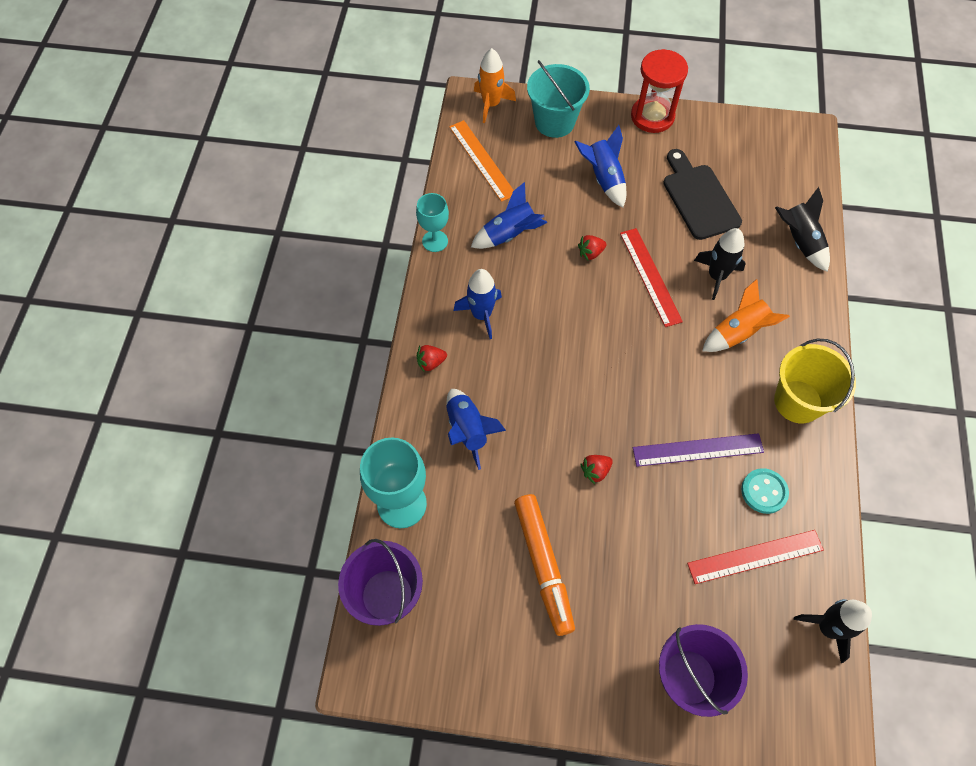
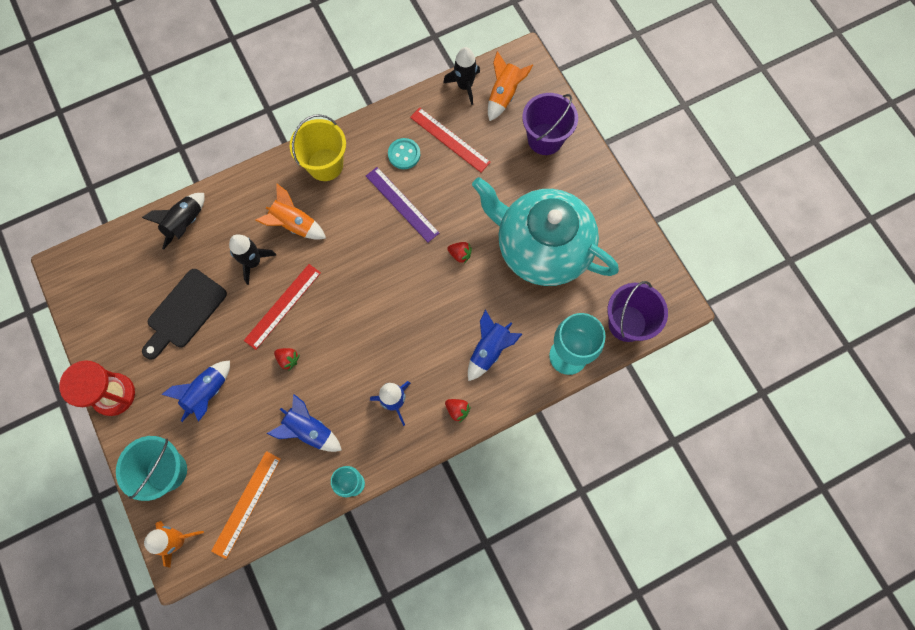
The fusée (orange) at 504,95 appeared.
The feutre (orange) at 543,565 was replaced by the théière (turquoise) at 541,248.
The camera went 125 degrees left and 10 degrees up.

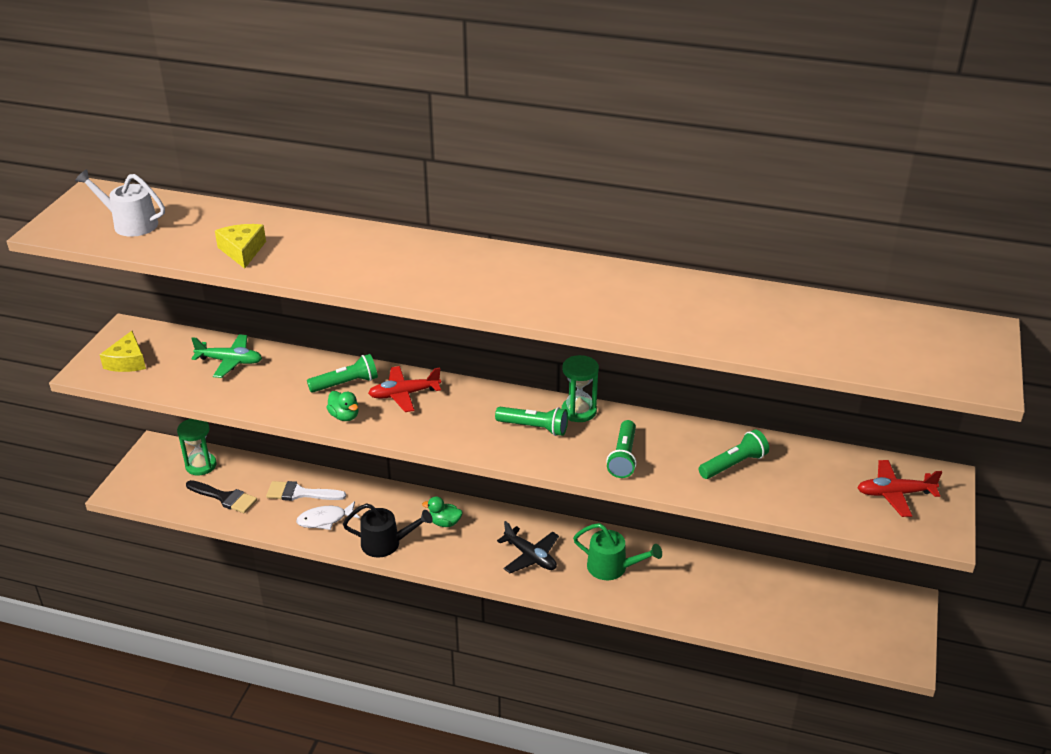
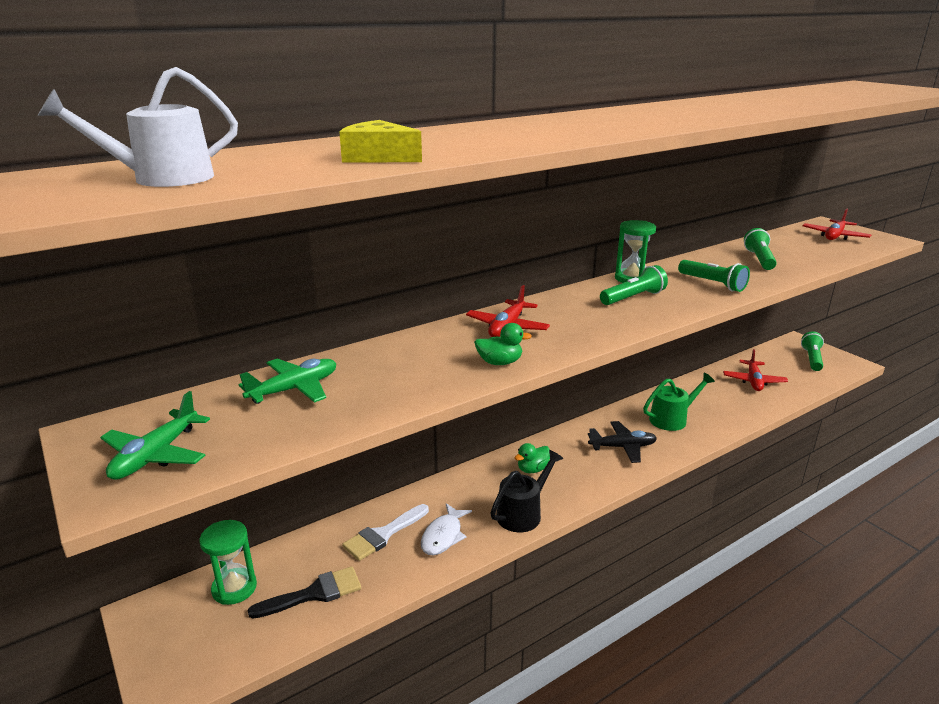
The avion (rouge) at 753,381 appeared.
The lampe de poche (vert) moved from 346,384 to 812,359.
The fromage (jaune) at 127,361 was replaced by the avion (vert) at 156,455.
The camera went 50 degrees left and 10 degrees down.

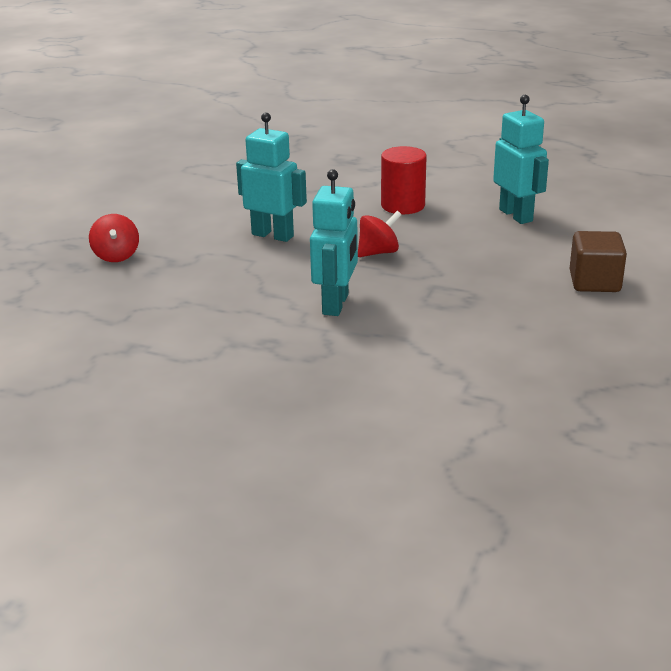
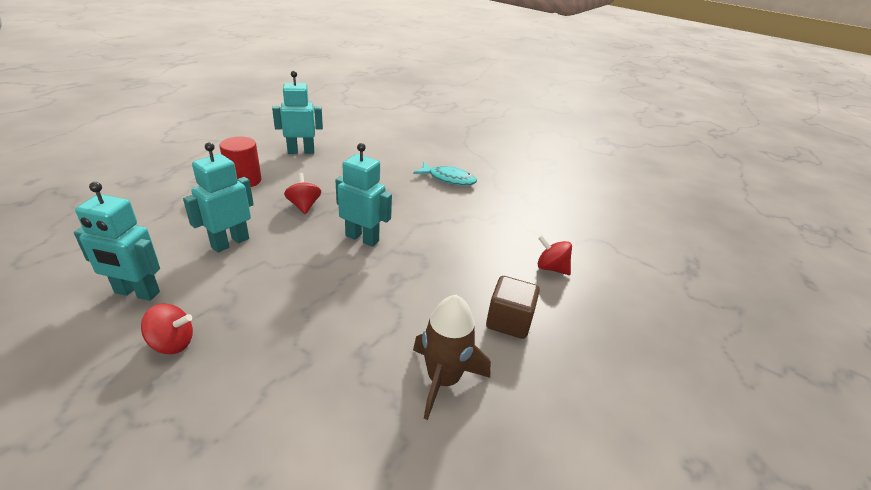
The robot (turquoise) at 137,293 appeared.
The poisson (turquoise) at 448,179 appeared.
The fusée (marron) at 443,380 appeared.
The toupie (rouge) at 551,268 appeared.
The cube (marron) moved from 594,282 to 509,321.
The camera went 80 degrees left and 5 degrees up.

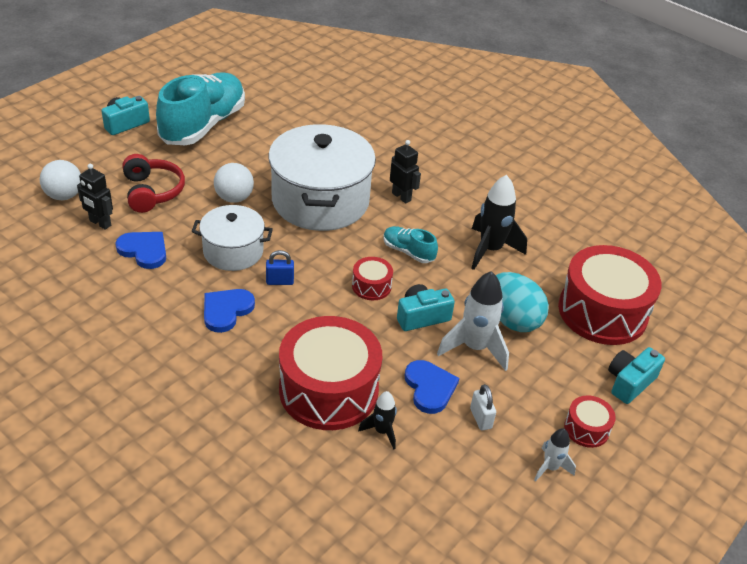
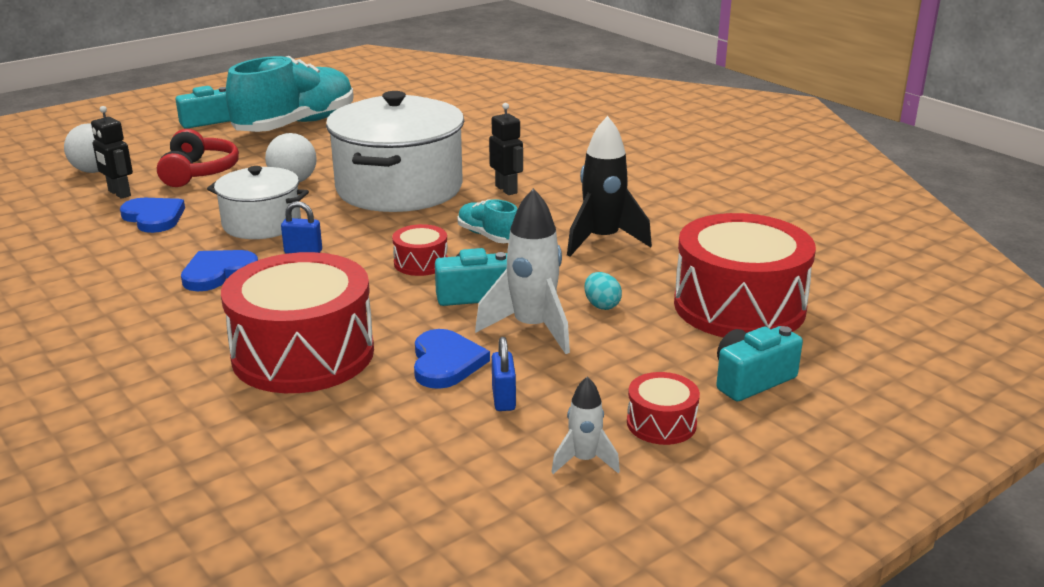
The fusée (noir) at 382,431 disappeared.
The cadenas (blanc) at 480,418 became the cadenas (bleu) at 503,399.
The œuf (turquoise) at 512,319 changed to 0.47 times the size.
The camera went 15 degrees right and 15 degrees down.

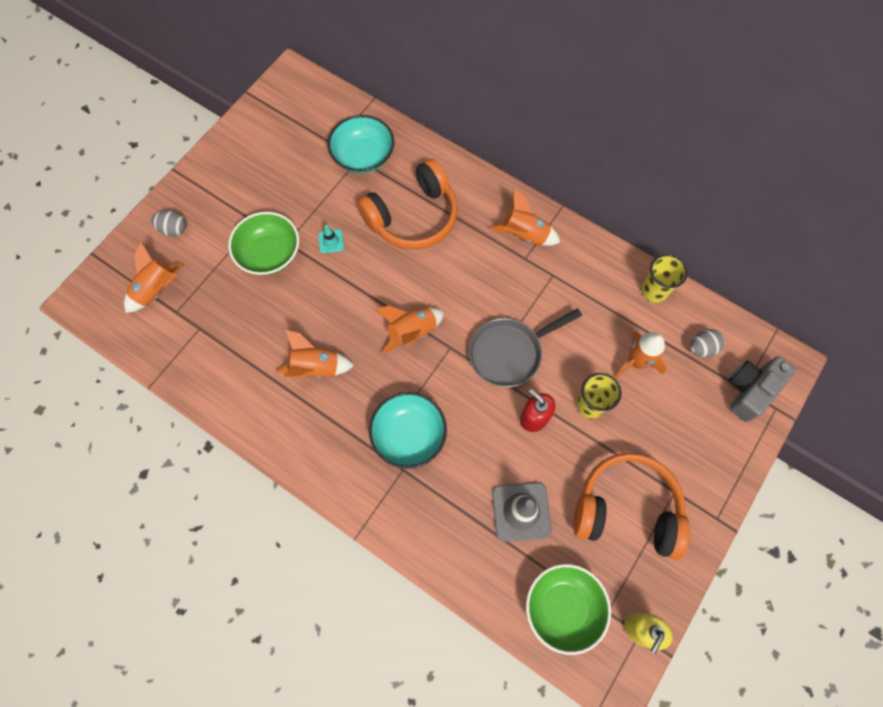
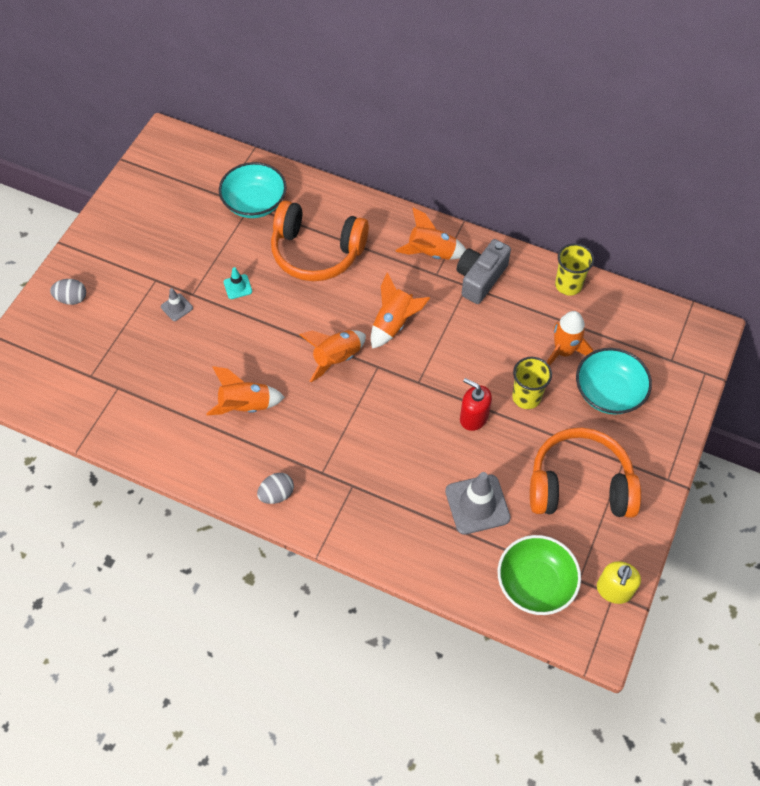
The poêle (gris) at 509,353 disappeared.
The fusée (orange) moved from 157,290 to 394,324.
The bol (turquoise) moved from 409,435 to 608,392.
The œuf (gris) moved from 702,348 to 277,494.
The appareil photo (gris) moved from 750,390 to 480,278.
The bol (vert) at 269,254 was replaced by the cône de chantier (gris) at 176,307.
The casque audio (orange) at 413,217 turned 60 degrees clockwise.
The camera went 10 degrees left and 10 degrees down.

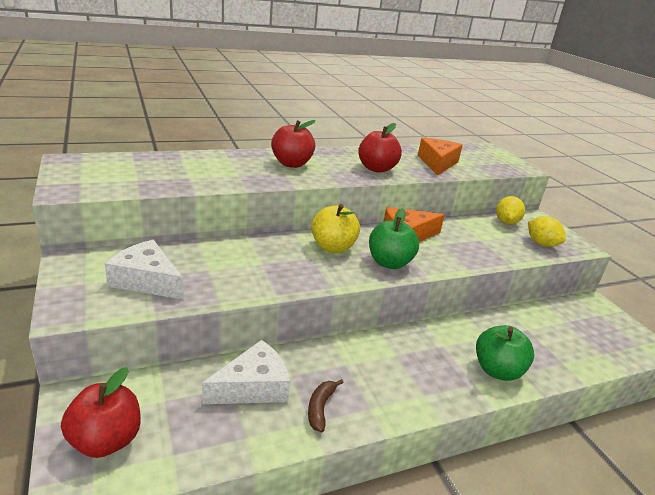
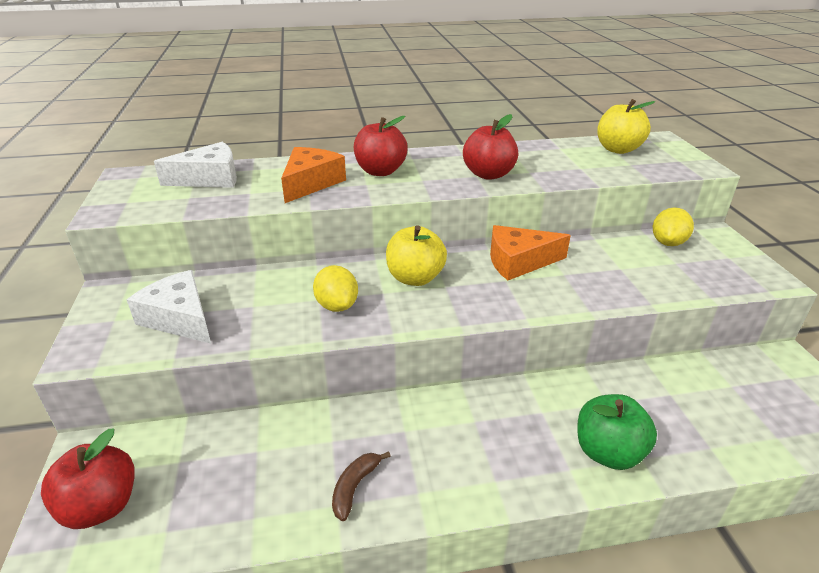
The pomme (vert) at 389,263 disappeared.
The pomme (jaune) at 618,149 appeared.
The fromage (blanc) moved from 253,386 to 210,178.
The fromage (orange) moved from 437,163 to 310,183.
The citron (jaune) moved from 541,244 to 337,306.
The camera went 15 degrees right and 5 degrees up.

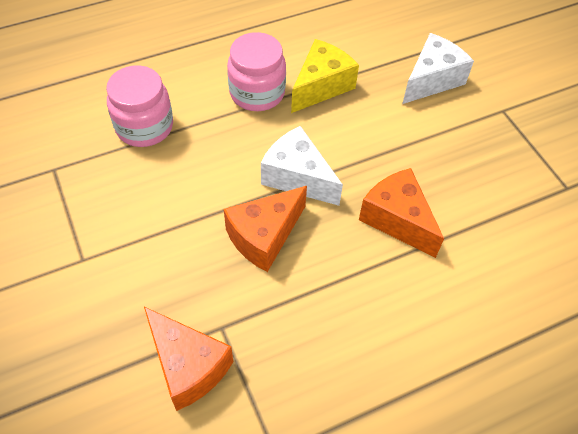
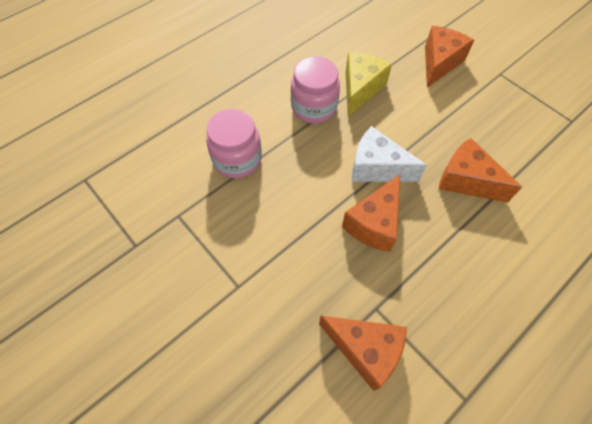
The fromage (blanc) at 431,80 became the fromage (orange) at 439,63.
The camera went 15 degrees left and 5 degrees up.

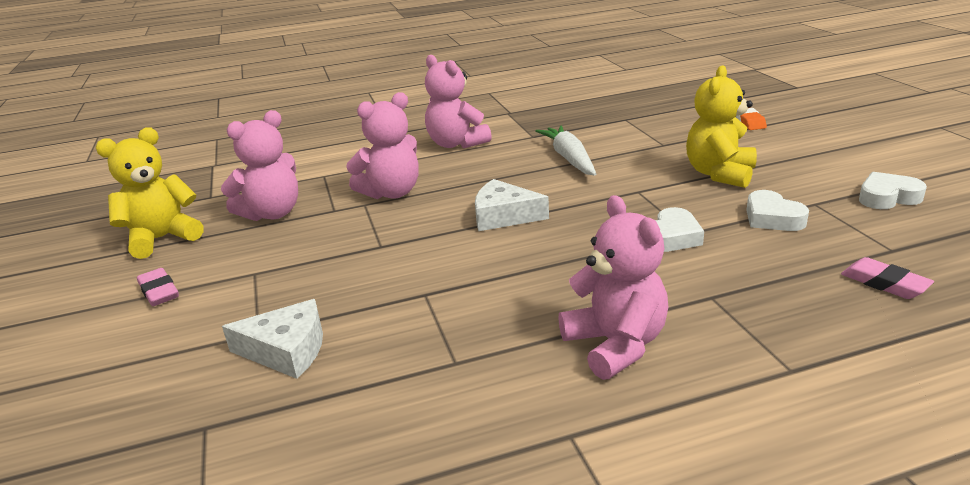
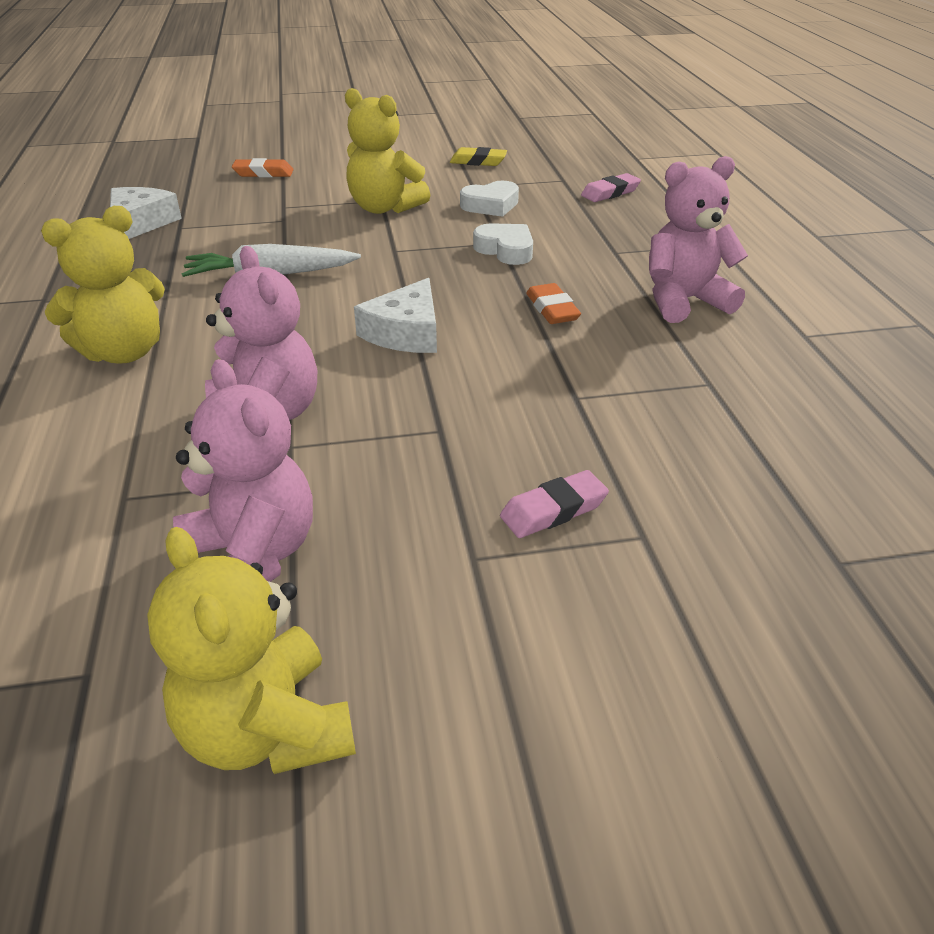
The gomme (orange) at 552,309 appeared.
The gomme (rose) moved from 159,291 to 553,510.
The fromage (blanc) moved from 287,350 to 140,223.
The cœur (blanc) at 887,197 was replaced by the gomme (jaune) at 478,161.
The ours en peluche (rose) at 456,144 became the ours en peluche (jaune) at 124,352.
The camera went 85 degrees left and 10 degrees up.

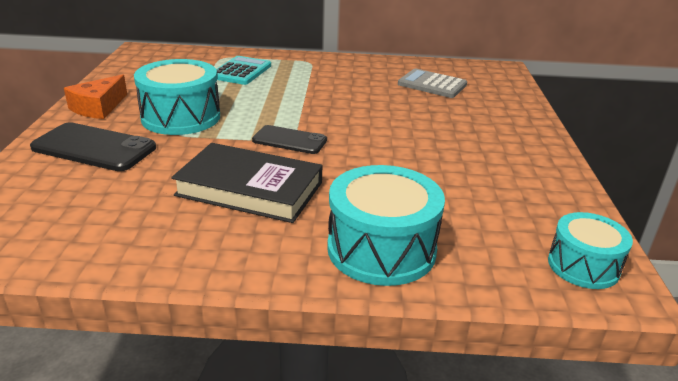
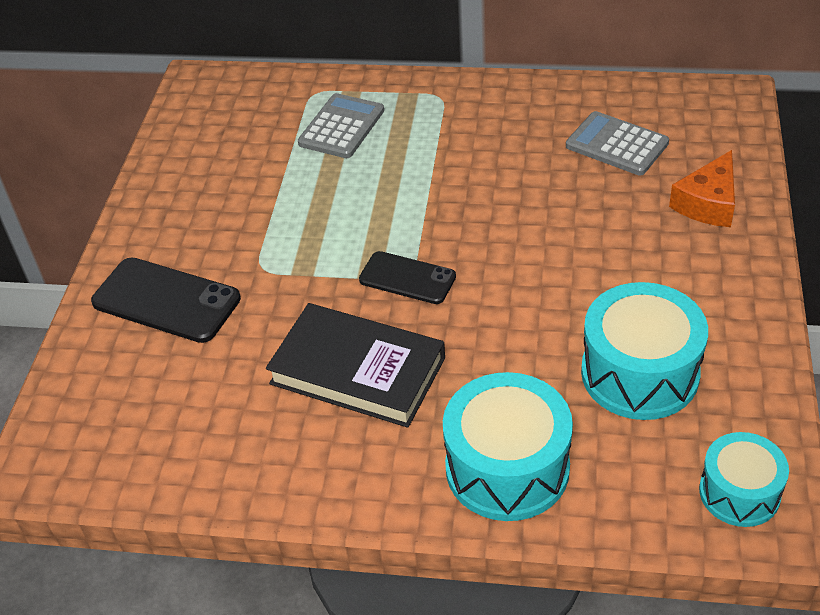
The fromage (orange) moved from 98,107 to 708,203.
The tambour (turquoise) moved from 181,117 to 639,373.
The calculatrice (turquoise) at 241,71 became the calculatrice (gris) at 342,127.
The camera went 10 degrees right and 15 degrees up.

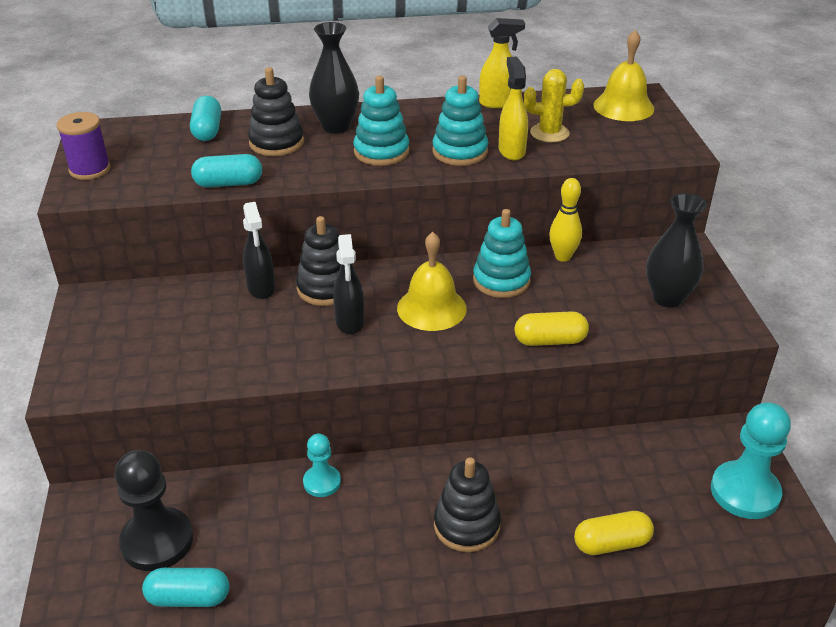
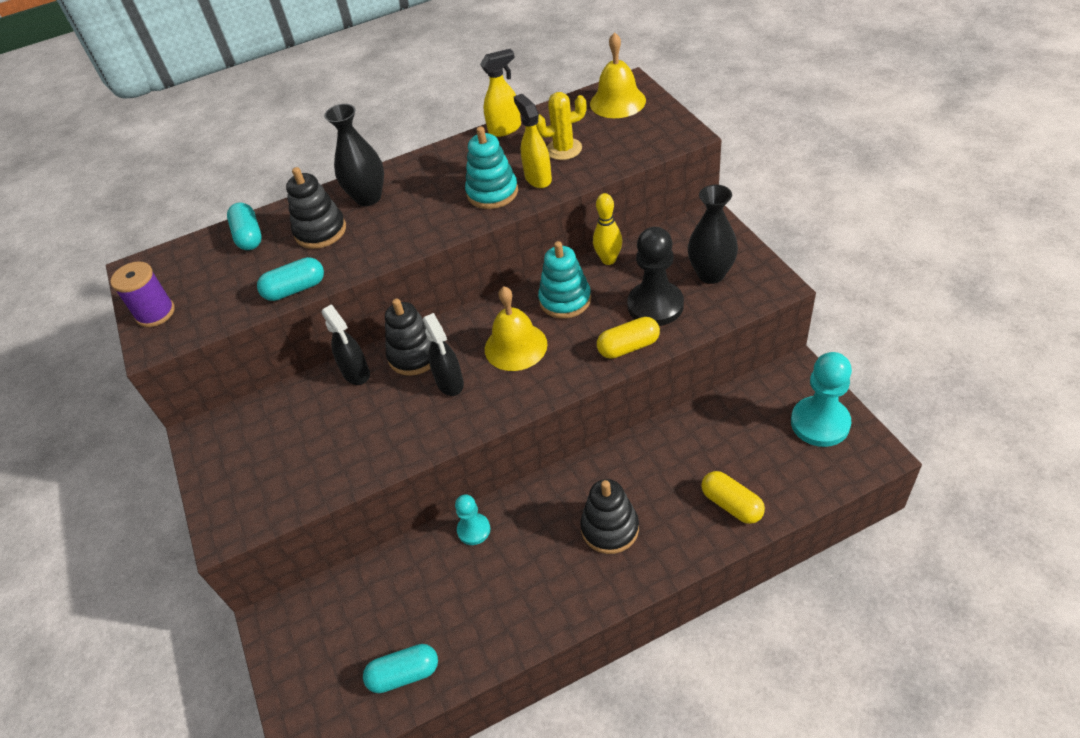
The jouet à empiler (turquoise) at 381,152 disappeared.
The pion (noir) moved from 157,541 to 655,305.
The gélule (jaune) at 611,543 turned 75 degrees clockwise.
The camera went 10 degrees left and 10 degrees up.

